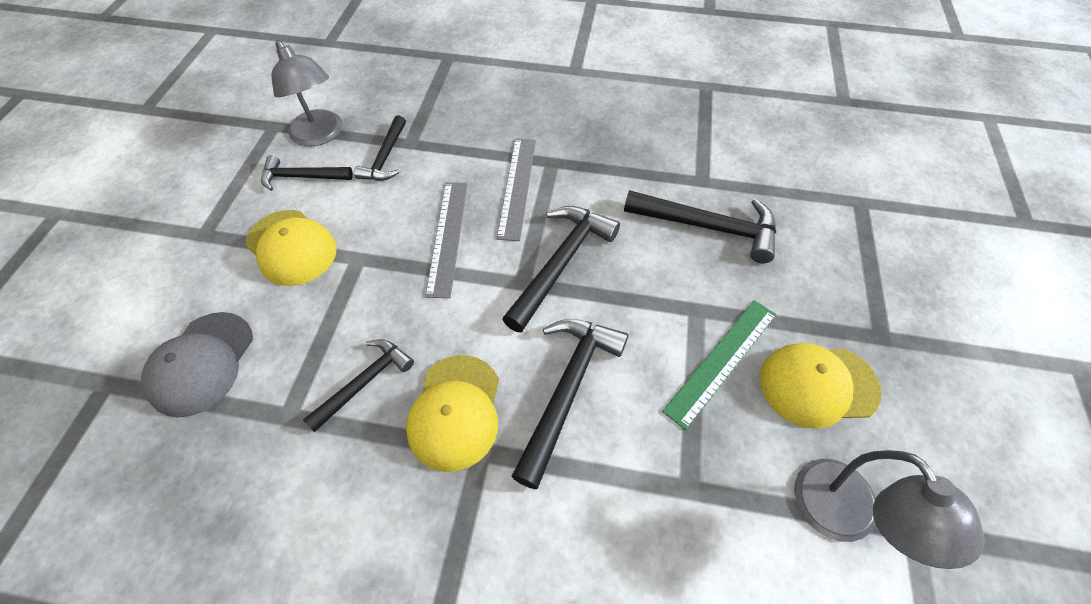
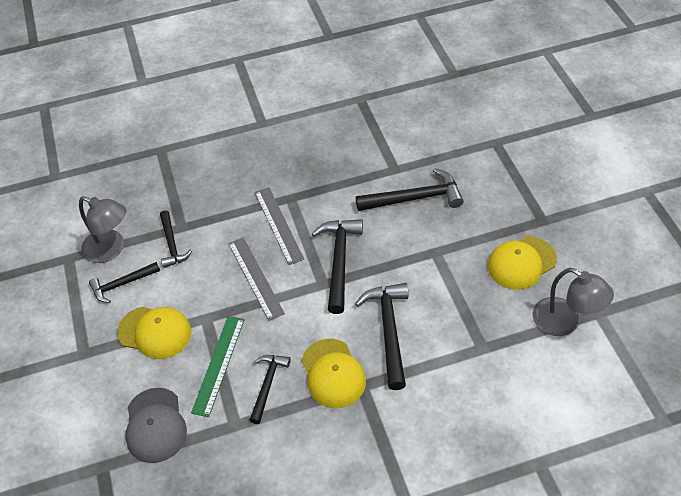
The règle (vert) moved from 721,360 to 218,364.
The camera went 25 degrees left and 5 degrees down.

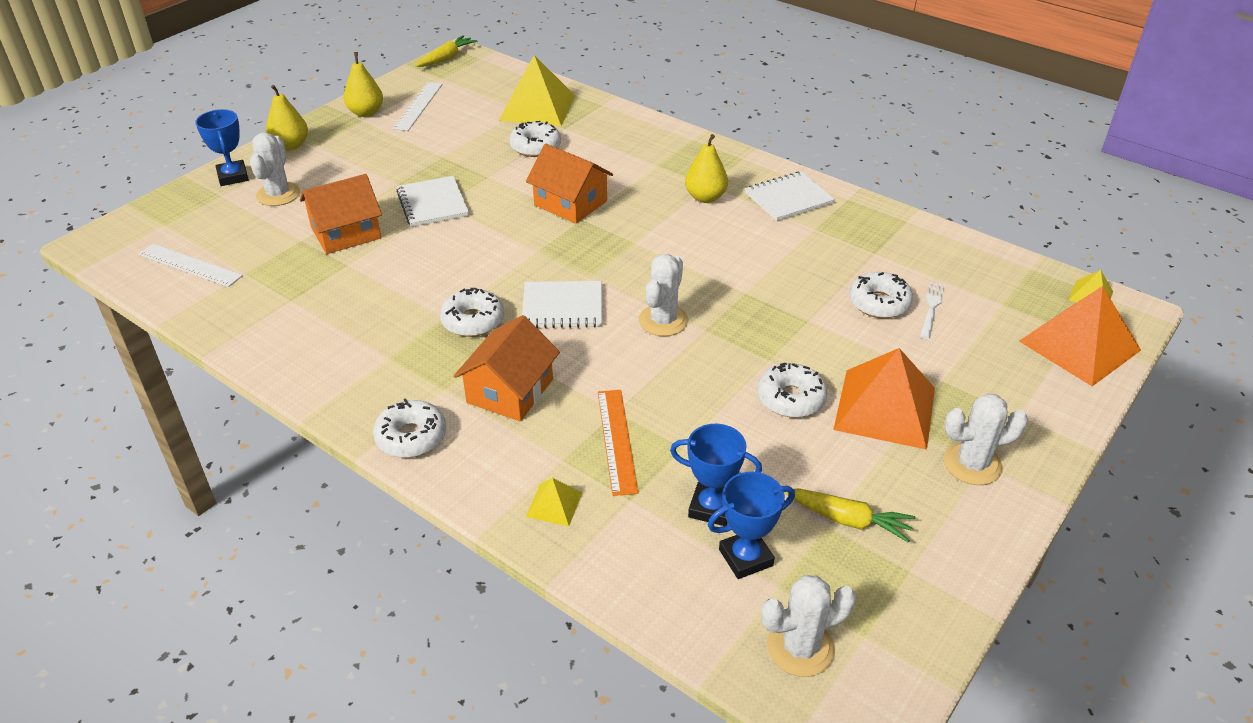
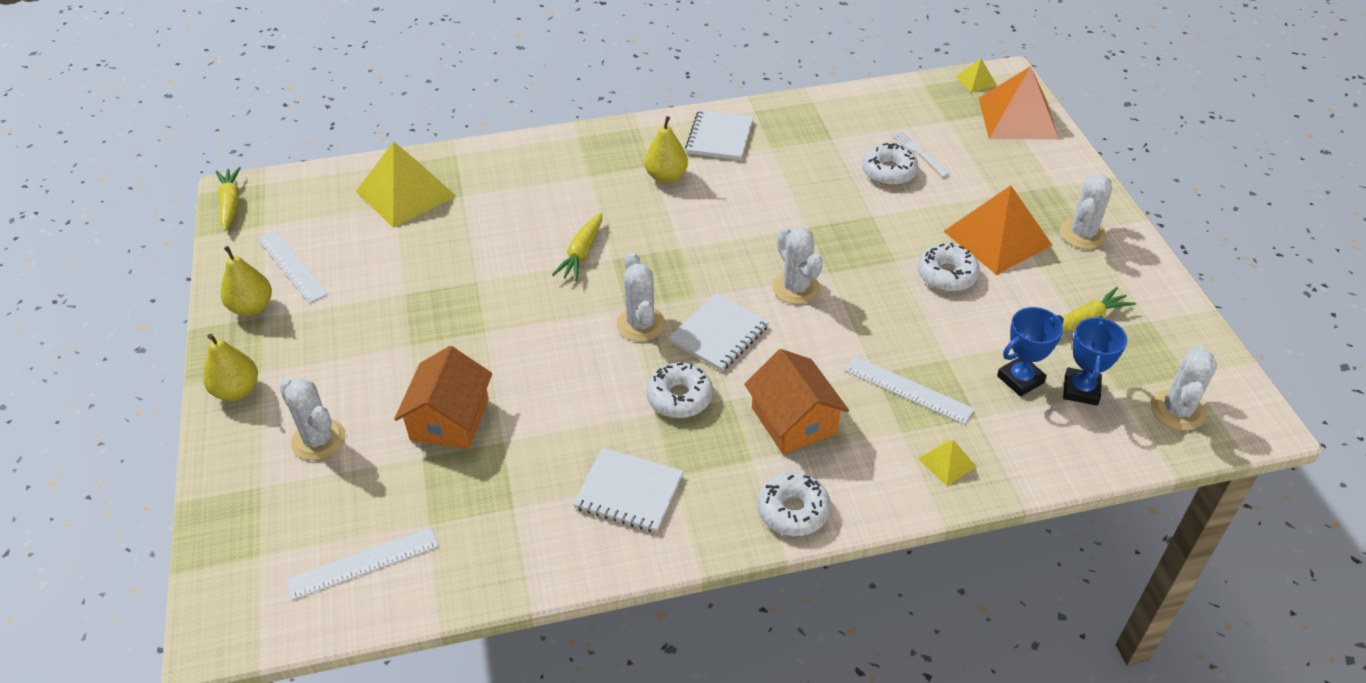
The trophée (bleu) at 233,177 disappeared.
The beignet (blanc) at 535,147 disappeared.
The cactus (blanc) at 640,324 appeared.
The carnet (blanc) moved from 433,203 to 629,492.
The maison (orange) at 570,203 was replaced by the carotte (jaune) at 582,253.
The règle (orange) at 616,440 became the règle (blanc) at 908,390.
The camera went 50 degrees left and 5 degrees up.

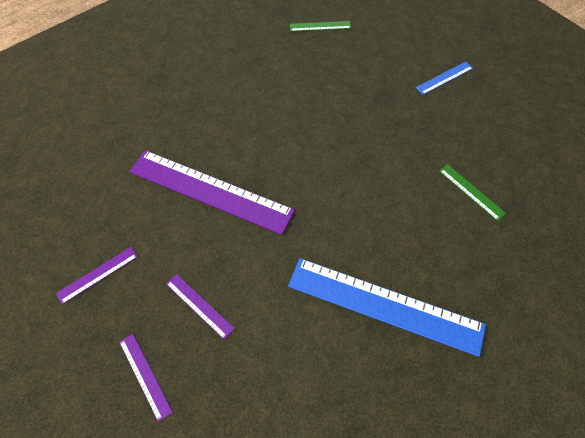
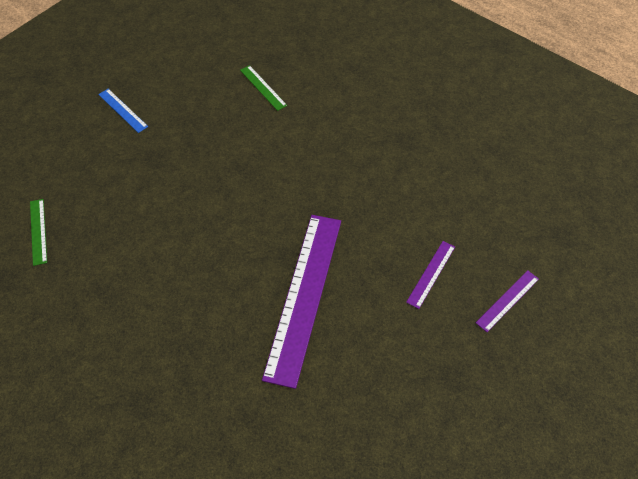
The règle (violet) at 97,274 disappeared.
The règle (bleu) at 384,305 disappeared.
The règle (vert) at 471,191 turned 75 degrees counterclockwise.
The camera went 100 degrees left and 5 degrees down.

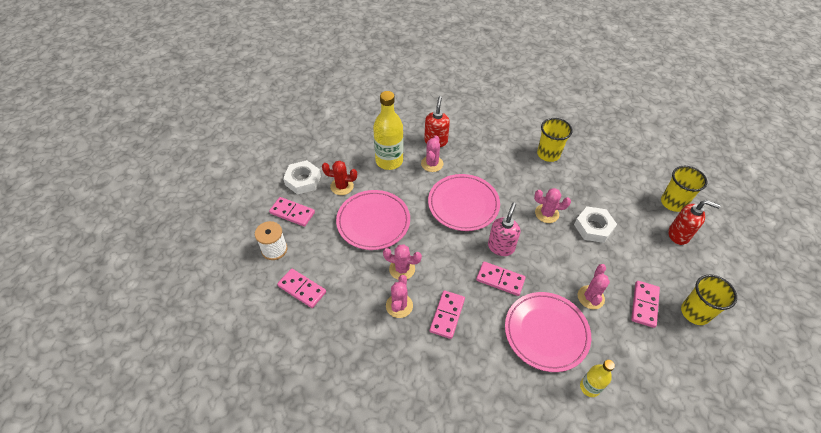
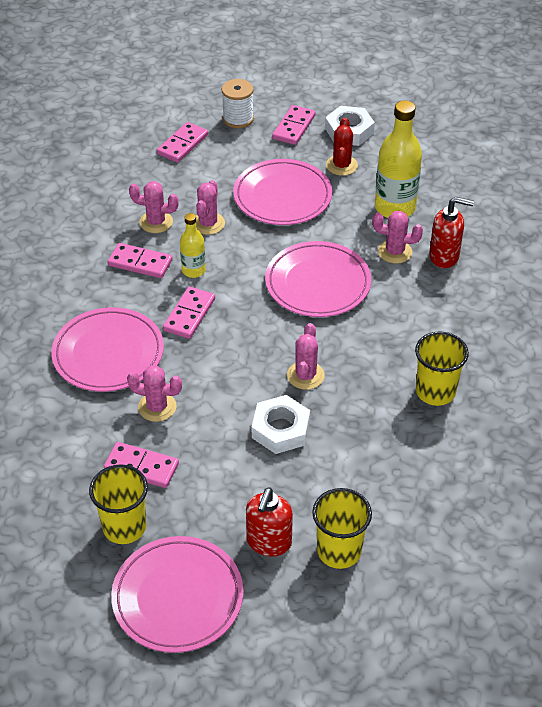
The distributeur de savon (rose) at 501,247 disappeared.
The assiette (rose) at 178,597 appeared.
The bouteille (jaune) moved from 589,387 to 193,270.
The camera went 90 degrees right and 5 degrees down.

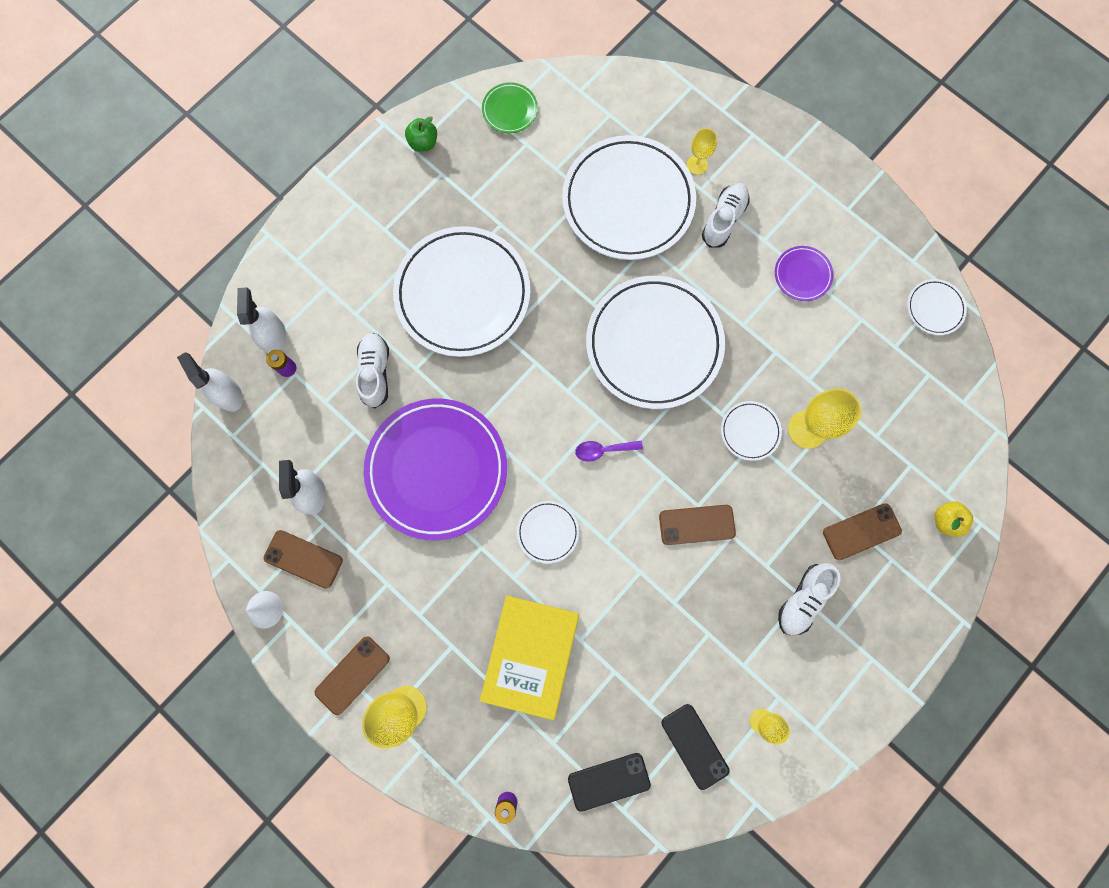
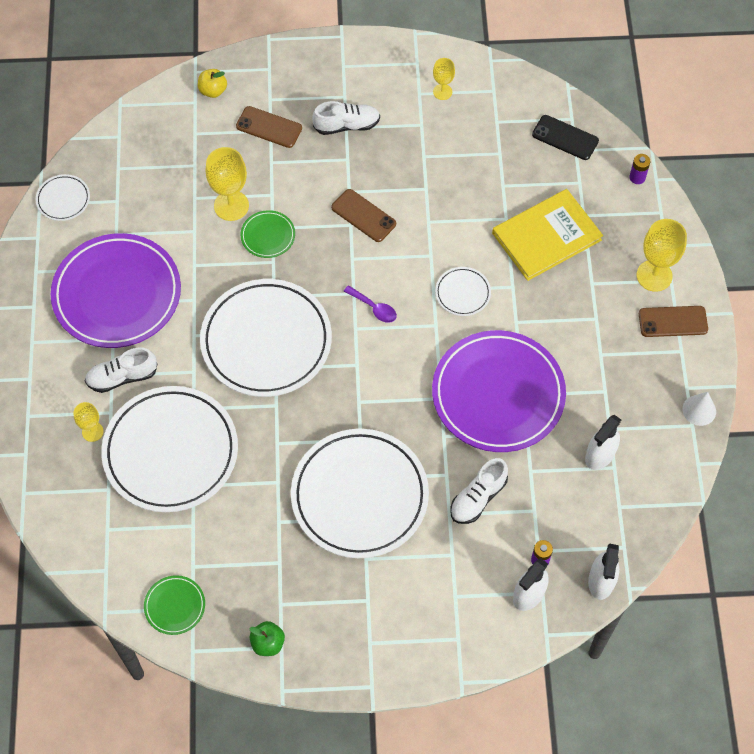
The téléphone (marron) at 303,559 disappeared.
The téléphone (noir) at 694,746 disappeared.
The assiette (blanc) at 750,431 became the assiette (vert) at 268,236.
The assiette (violet) at 802,275 changed to 2.32 times the size.
The camera went 135 degrees left and 15 degrees down.

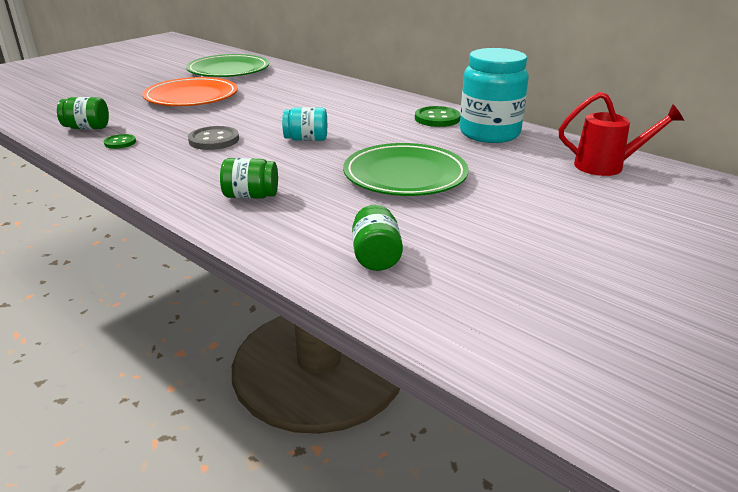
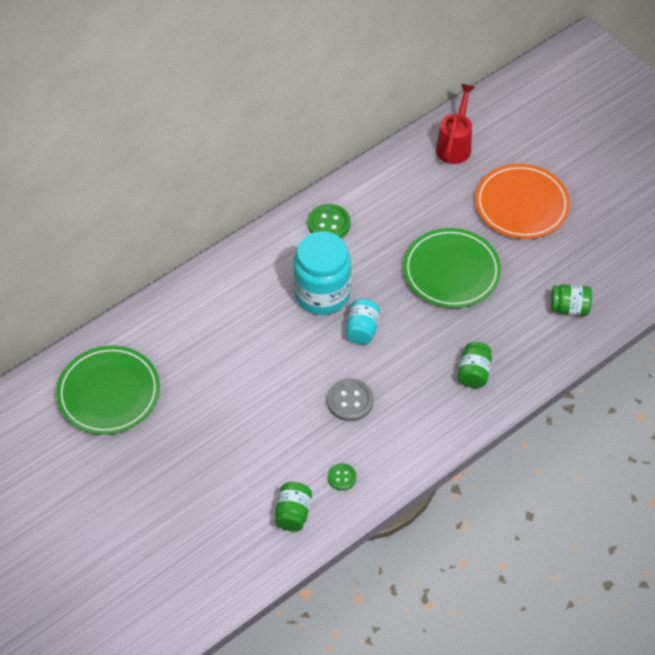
The assiette (orange) moved from 191,97 to 521,204.
The bocal (turquoise) moved from 489,133 to 322,294.
The camera went 80 degrees left and 25 degrees up.

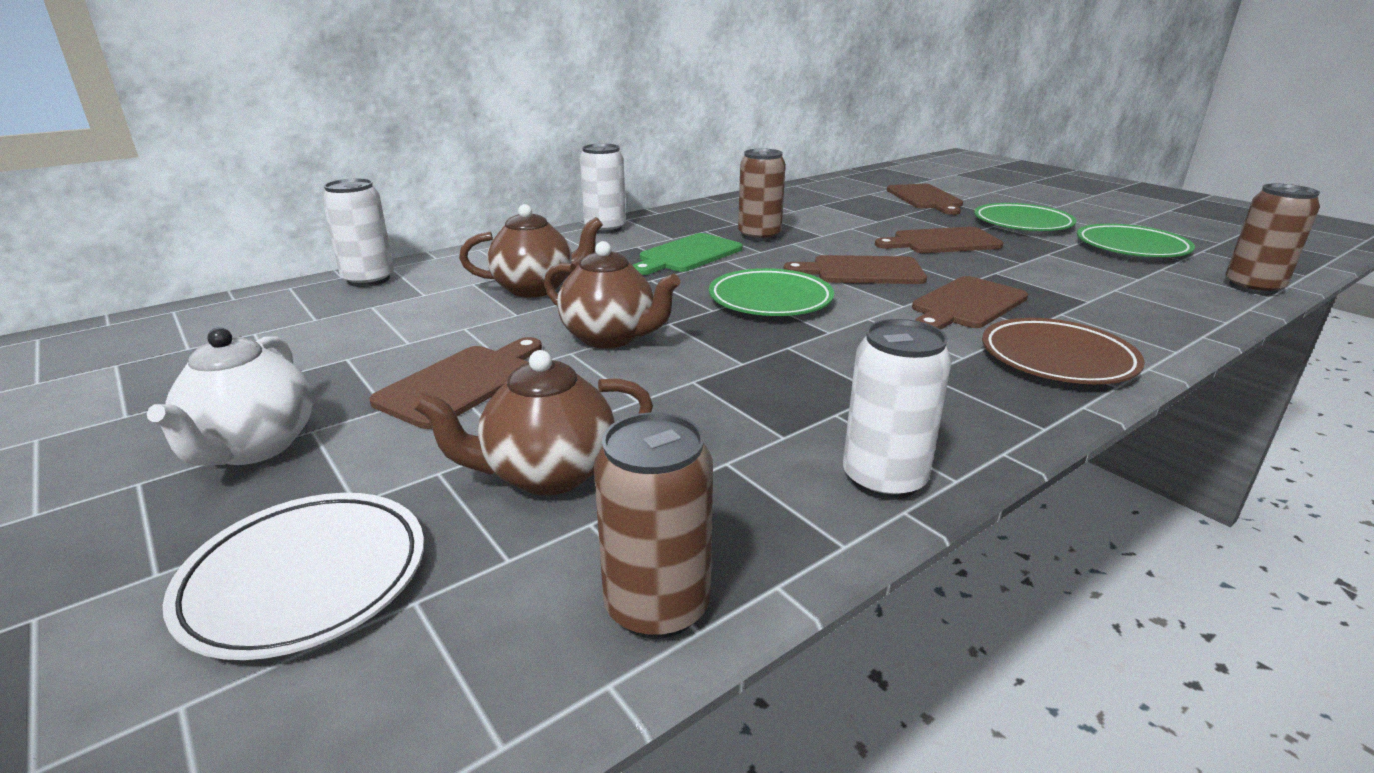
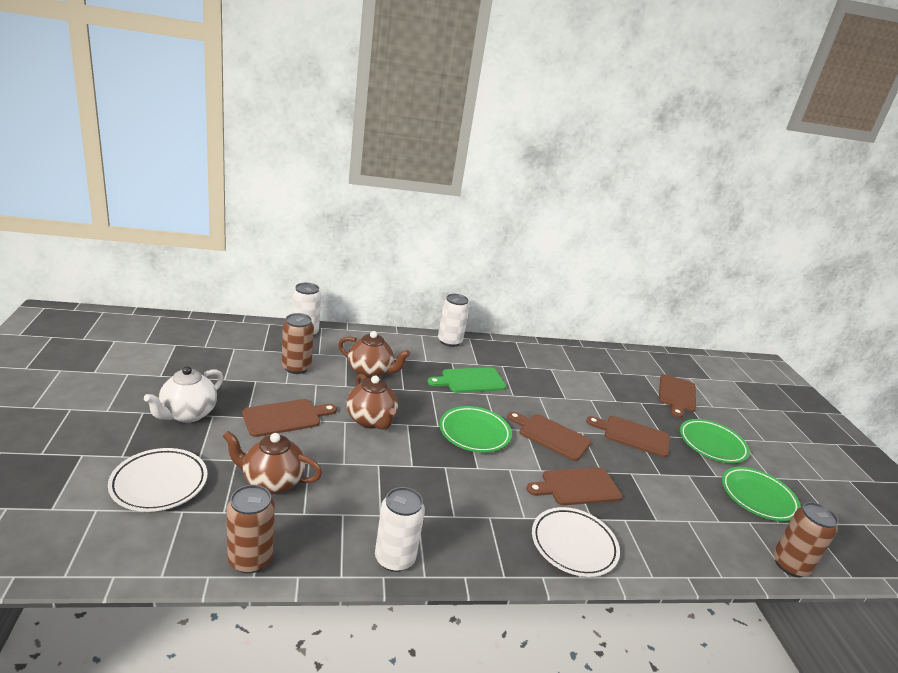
The canette (marron) moved from 759,236 to 296,367.
The assiette (marron) at 1057,359 became the assiette (blanc) at 573,545.
The camera went 25 degrees right and 0 degrees up.

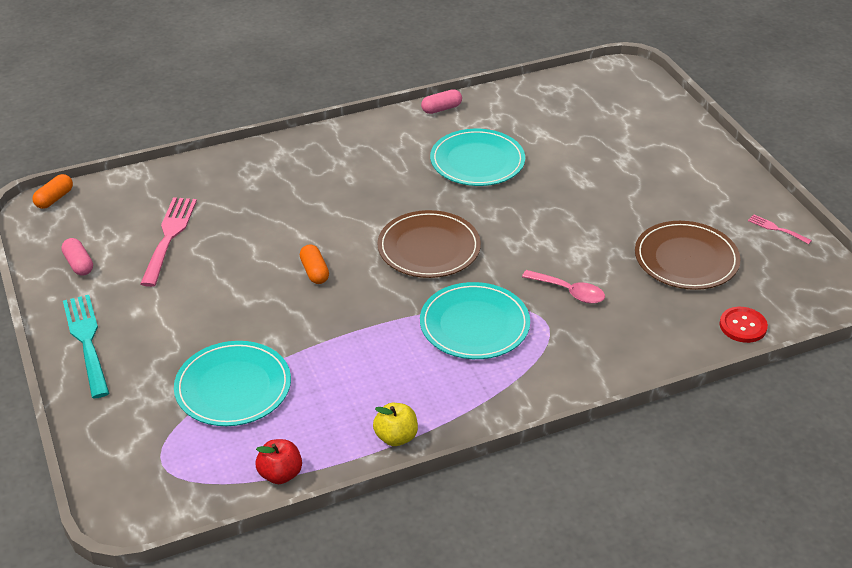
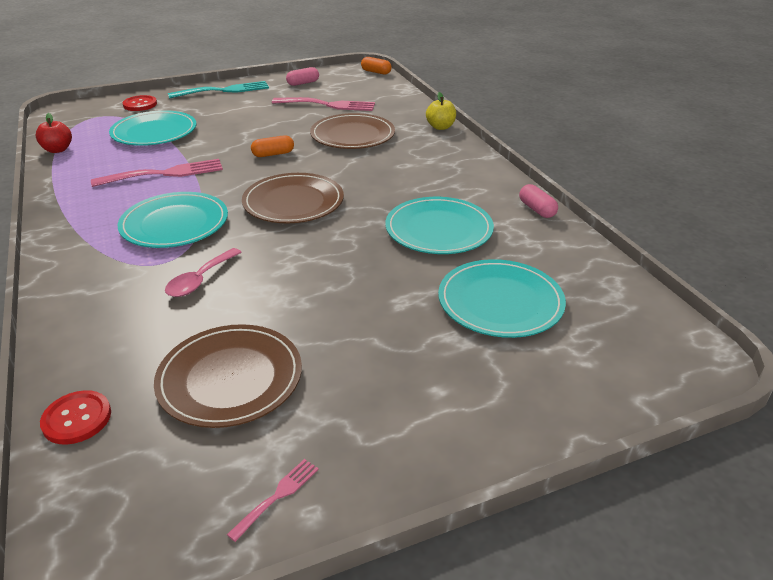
The fourchette (rose) at 165,173 appeared.
The bouton (rouge) at 140,104 appeared.
The assiette (marron) at 352,135 appeared.
The assiette (turquoise) at 500,302 appeared.
The pomme (jaune) moved from 396,437 to 440,127.
The camera went 90 degrees right and 5 degrees down.

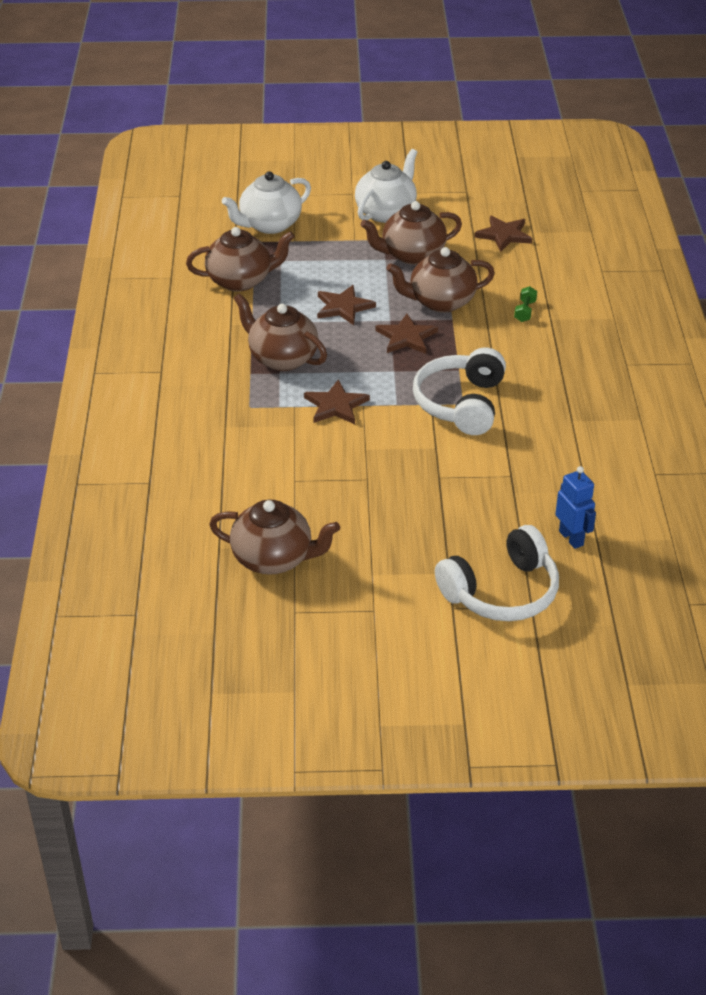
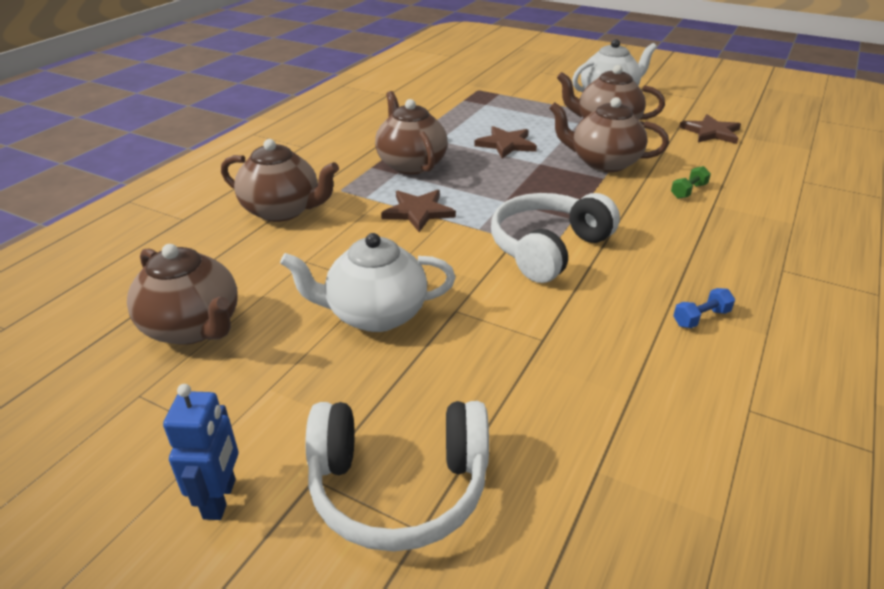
The étoile (marron) at 406,337 disappeared.
The haltère (bleu) at 701,318 appeared.
The théière (marron) moved from 241,281 to 283,211.
The théière (blanc) moved from 269,225 to 375,314.
The robot (bleu) moved from 571,538 to 220,499.
The camera went 30 degrees right and 5 degrees down.

